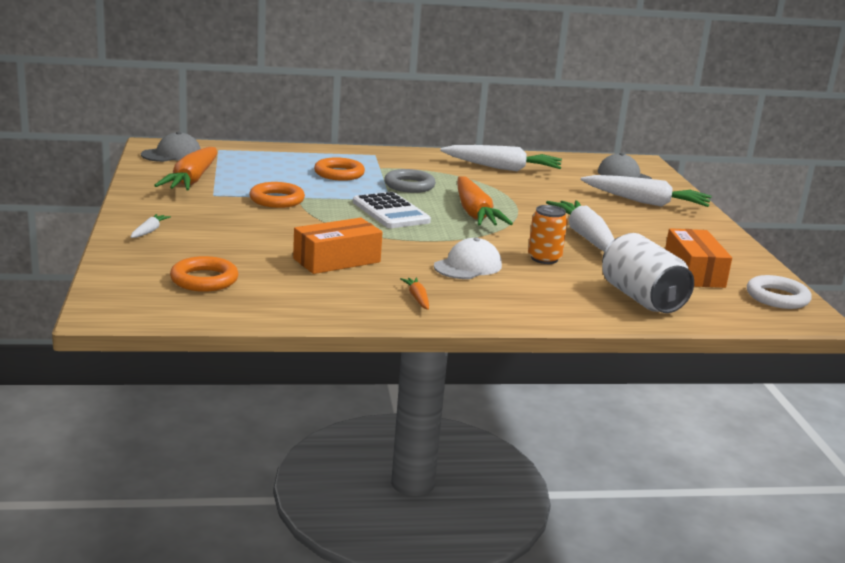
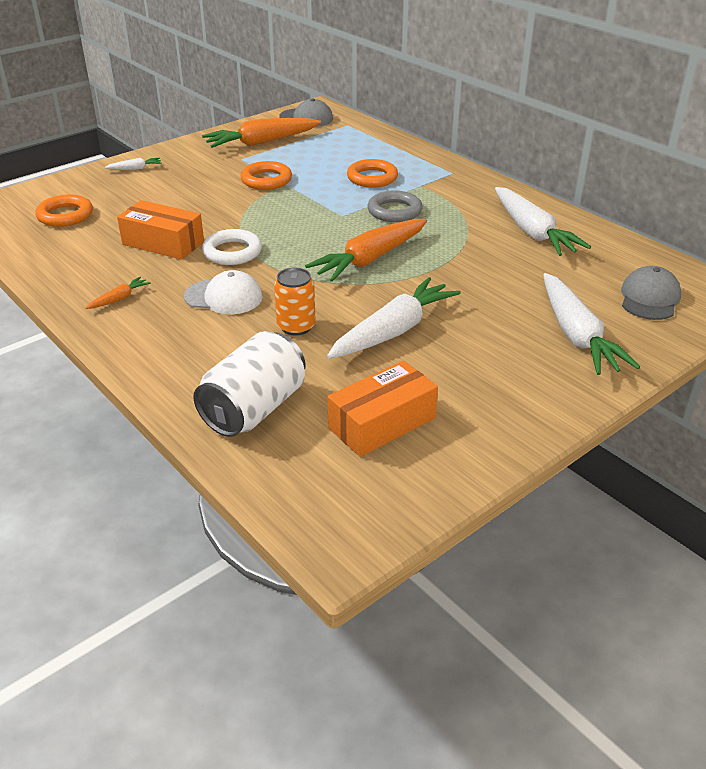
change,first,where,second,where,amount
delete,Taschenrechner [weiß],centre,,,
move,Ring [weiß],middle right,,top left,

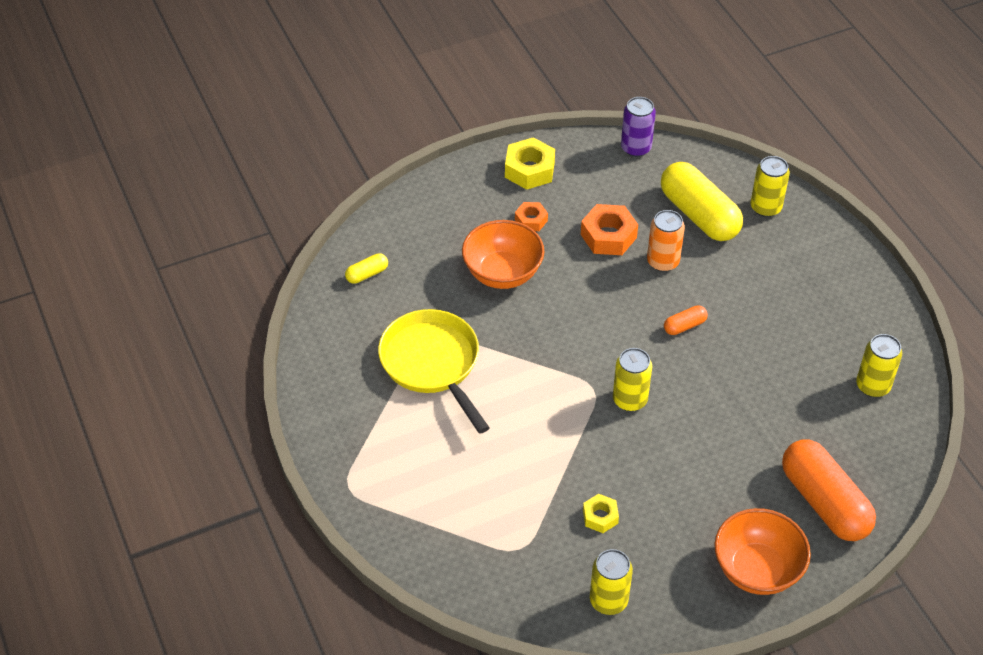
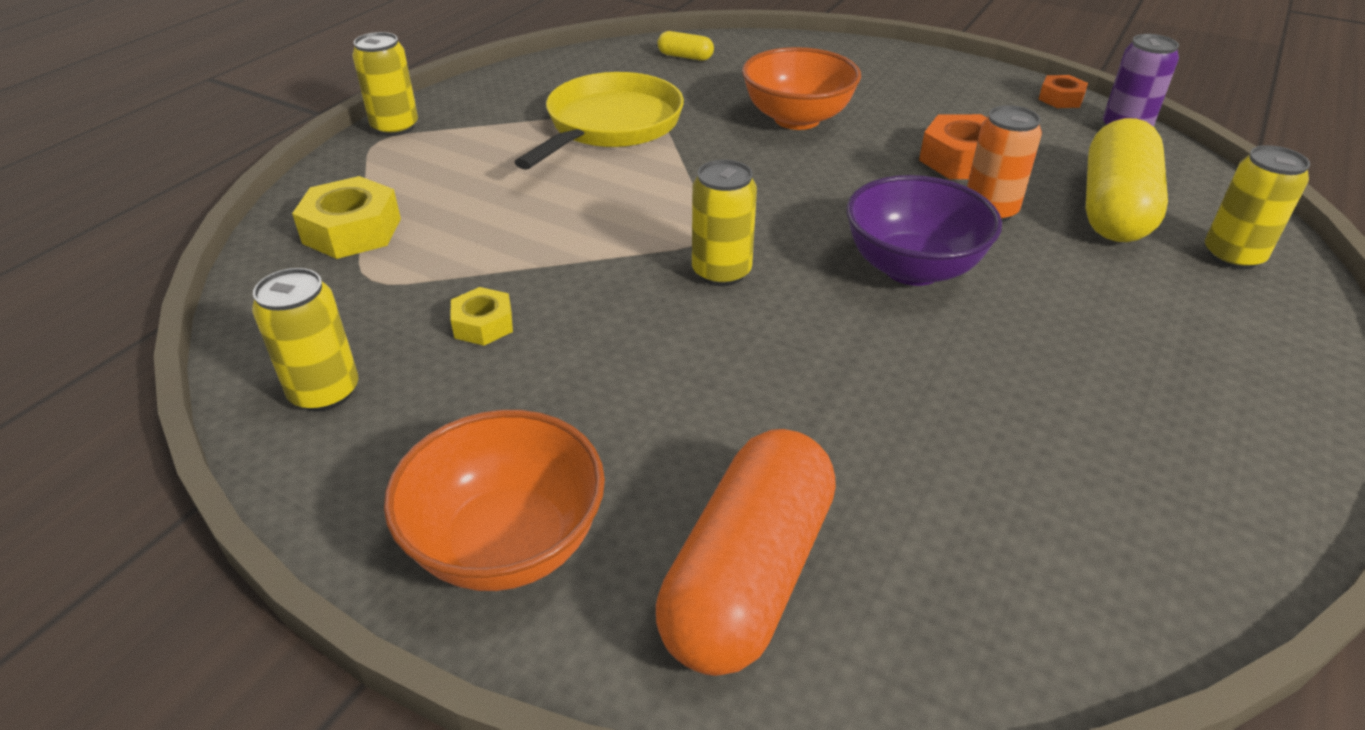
change,first,where,second,where,amount
move,Sechskantmutter [gelb] (1st from left),top centre,,top left,
move,Sechskantmutter [orange] (1st from left in the first image),top centre,Sechskantmutter [orange] (2nd from left),top right,
replace,Kapsel [orange] (1st from left),middle right,Schüssel [lila],top right,
move,Dose [gelb] (4th from left in the first image),middle right,Dose [gelb] (2nd from left),top left,

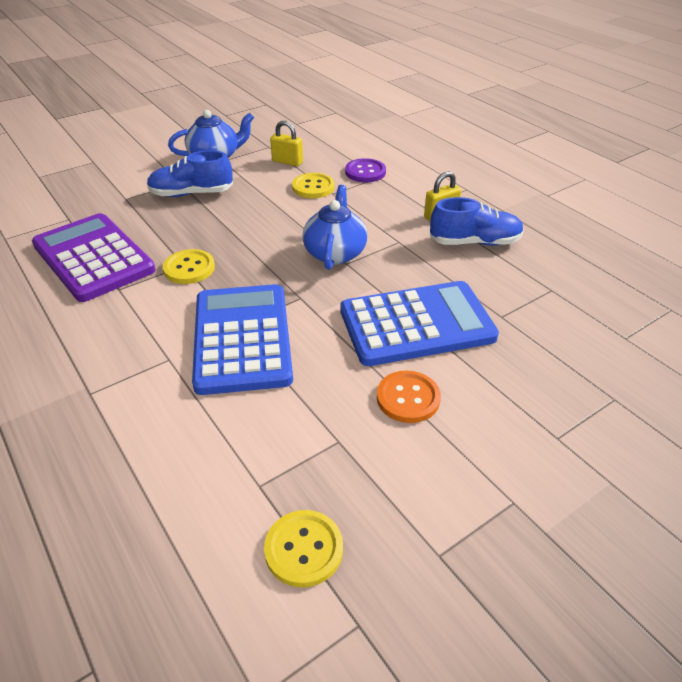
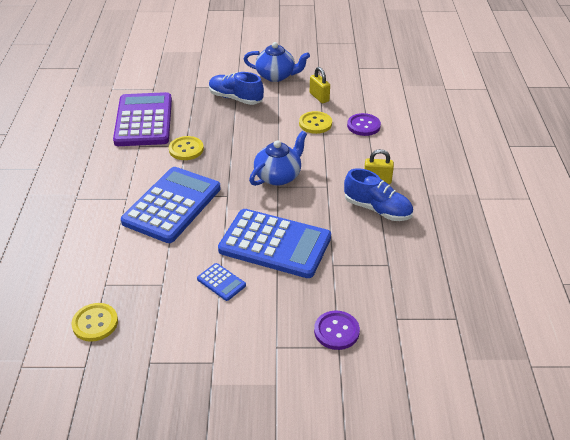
change,first,where,second,where,amount
replace,Knopf [orange],centre,Taschenrechner [blau] (2nd from left),centre,
insert,,,Knopf [lila] (1st from left),bottom centre,

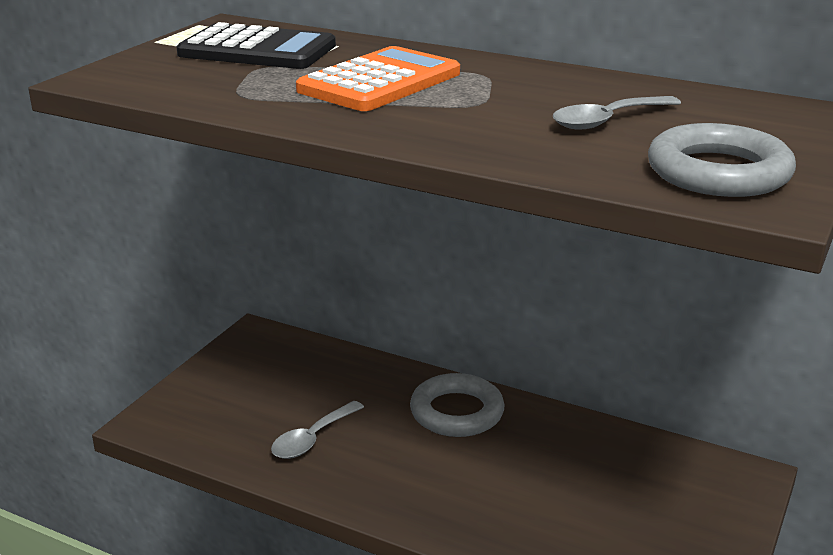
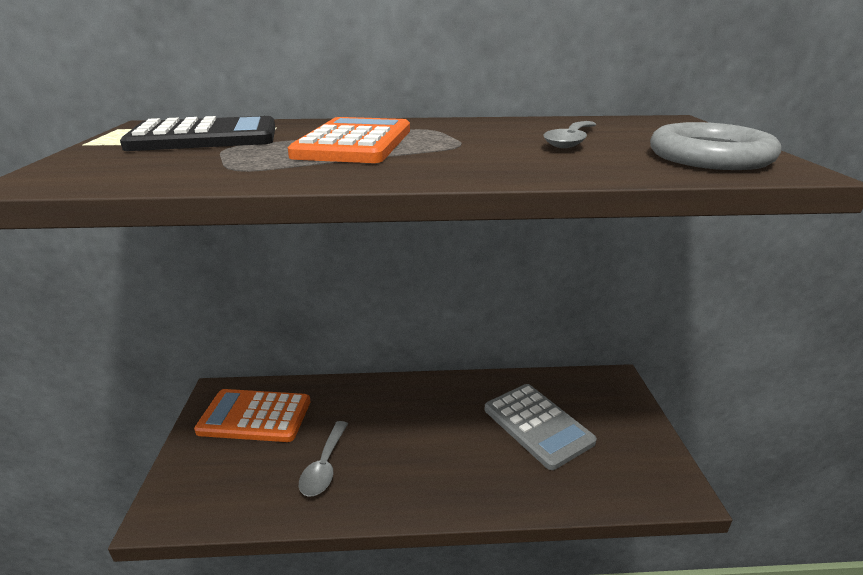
change,first,where,second,where,amount
delete,Ring [grau] (1st from left),bottom centre,,,
insert,,,Taschenrechner [orange] (1st from left),bottom left,
insert,,,Taschenrechner [grau],bottom centre,

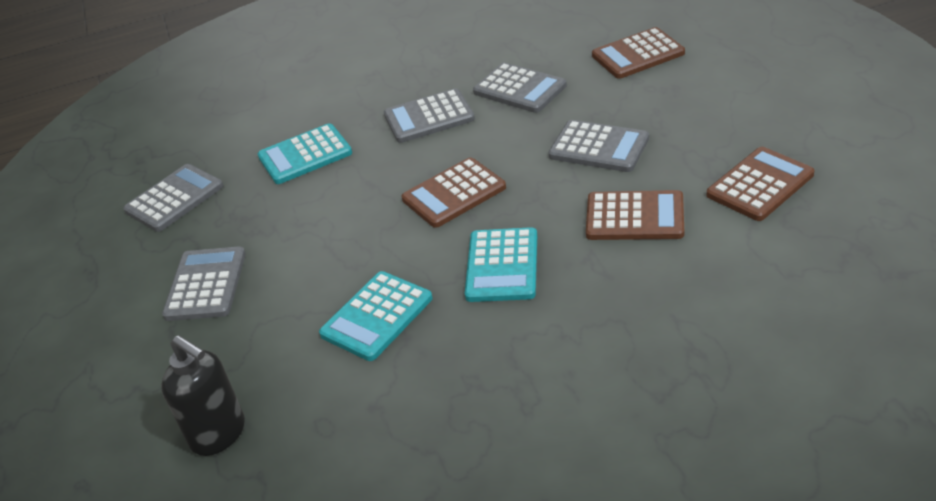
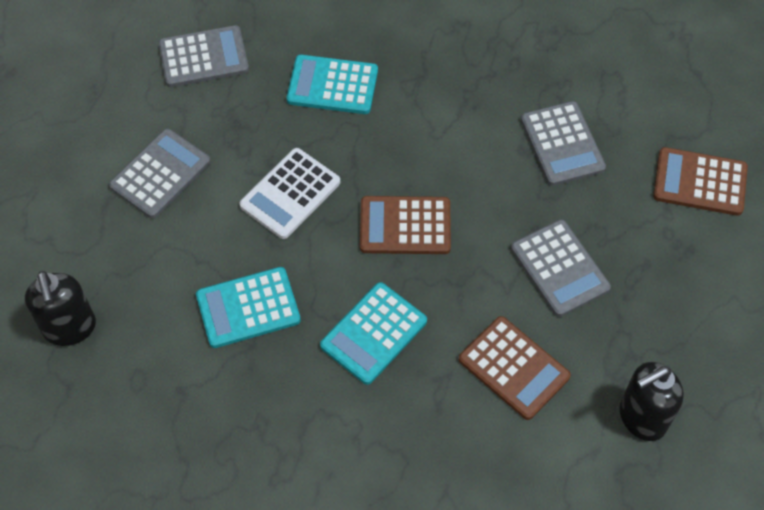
change,first,where,second,where,amount
delete,Taschenrechner [grau] (3rd from left),top centre,,,
replace,Taschenrechner [braun] (4th from left),middle right,Seifenspender [schwarz] (2nd from left),bottom right,
insert,,,Taschenrechner [weiß],centre,

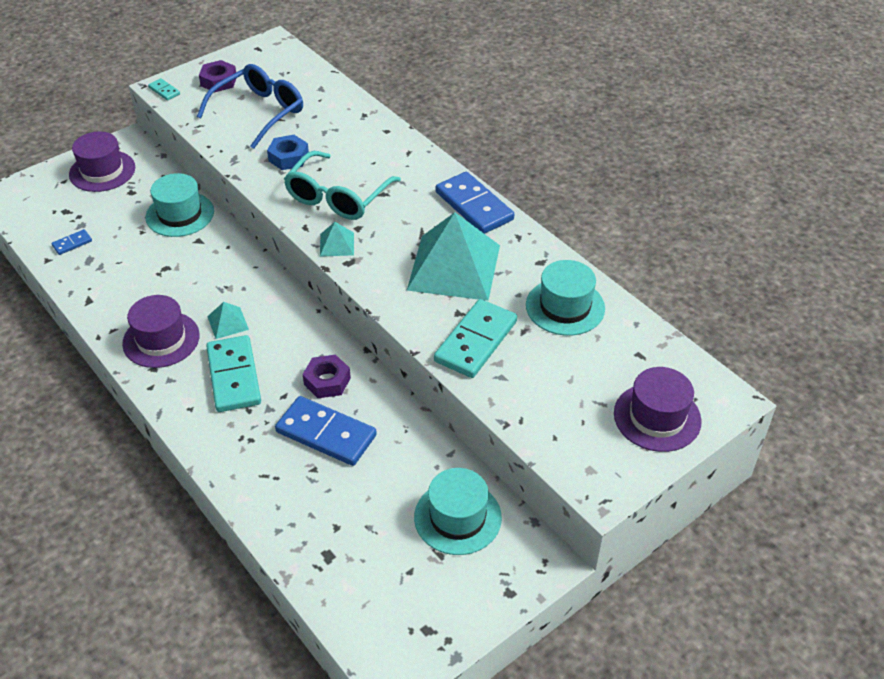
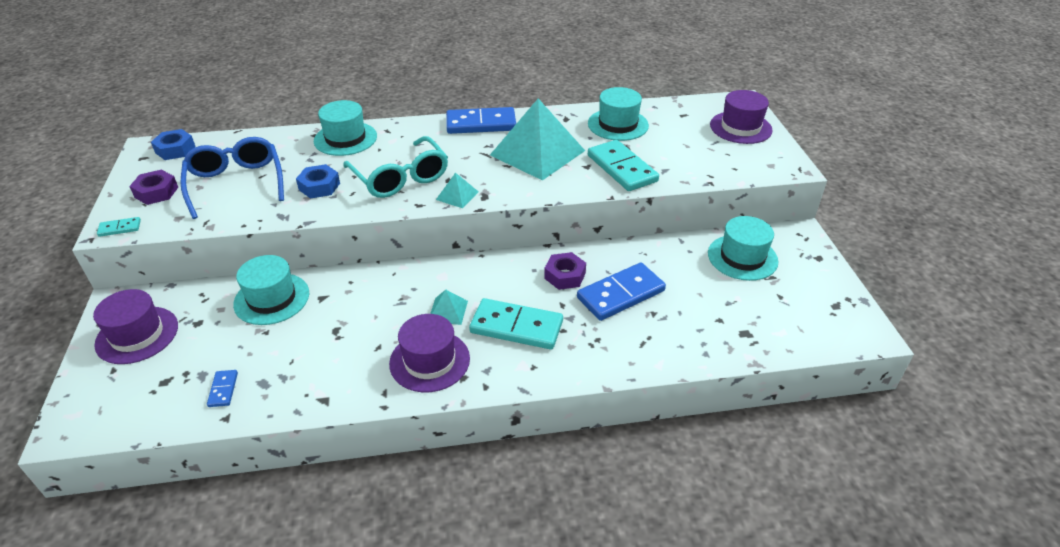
change,first,where,second,where,amount
insert,,,Sechskantmutter [blau] (1st from left),top left,
insert,,,Hut [türkis] (2nd from left),top left,

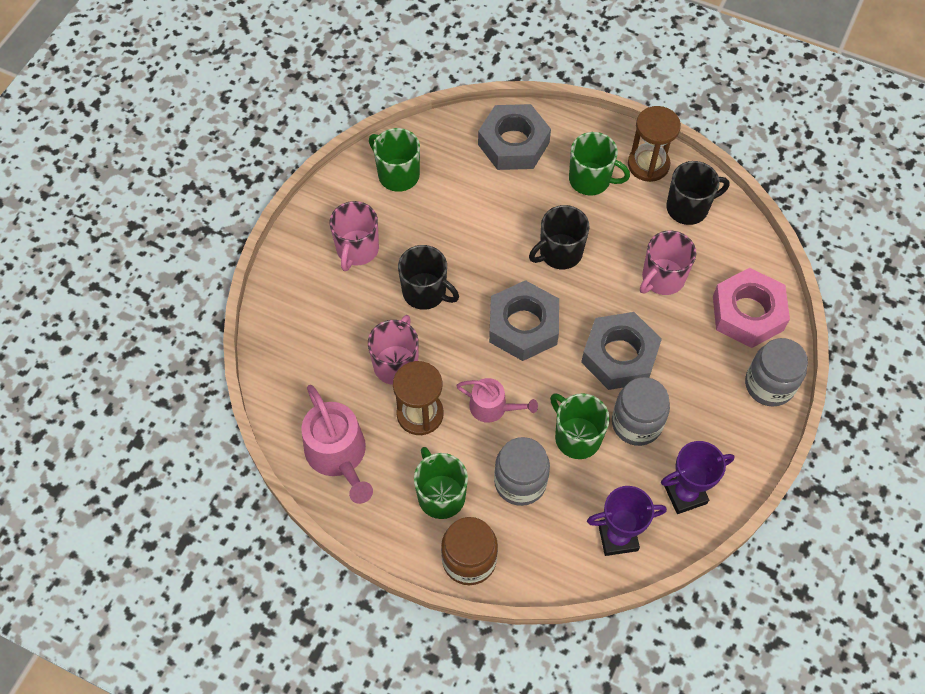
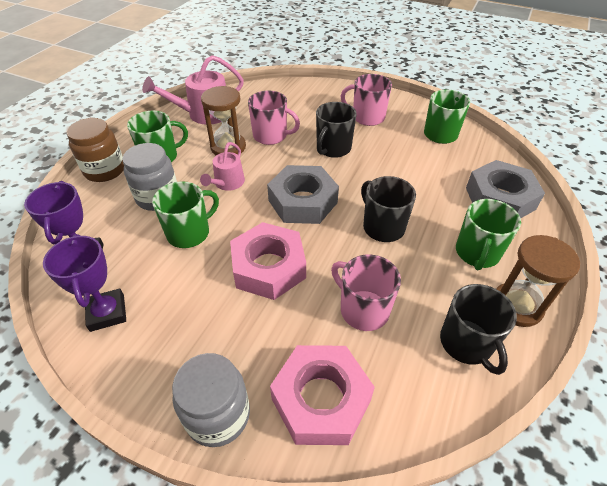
change,first,where,second,where,amount
recolor,Sechskantmutter [grau] (3rd from left),middle right,Sechskantmutter [rosa] (1st from left),centre,
delete,Einmachglas [grau] (2nd from left),middle right,,,

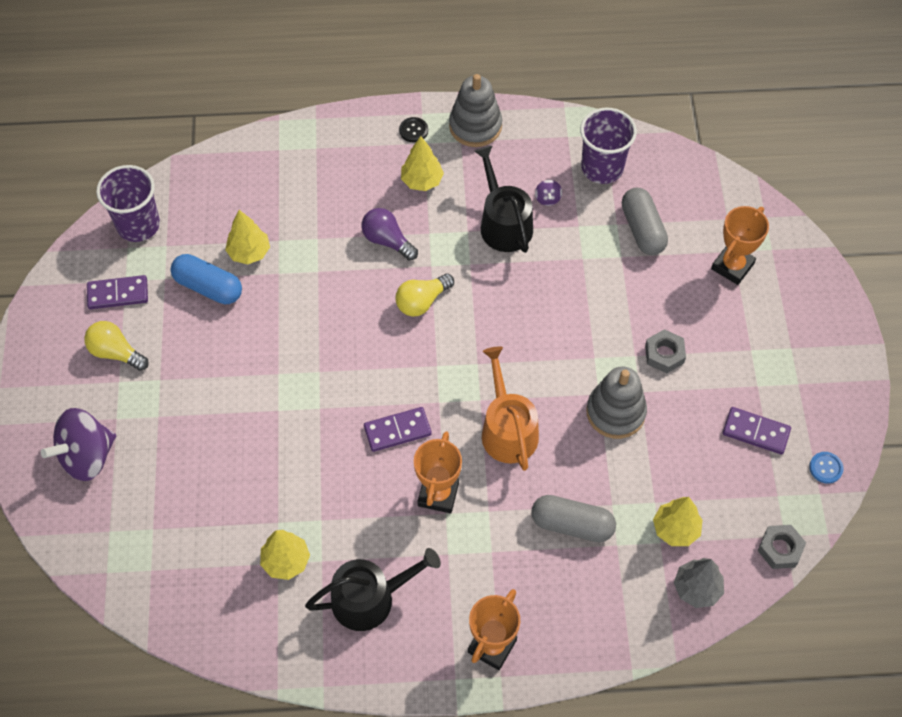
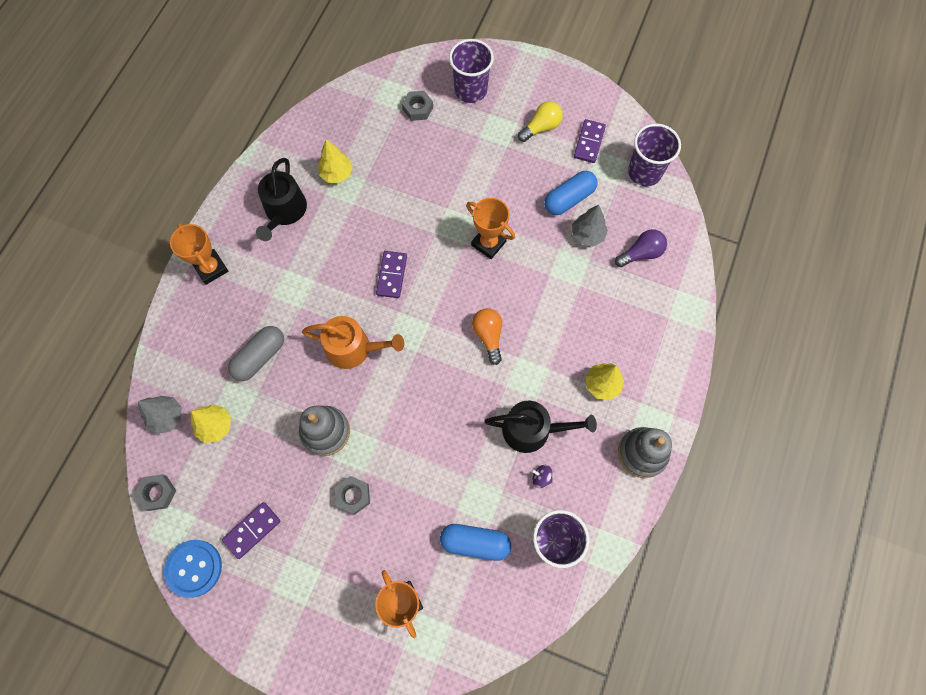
change,first,where,second,where,amount
replace,Kreisel [lila] (1st from left),middle left,Becher [lila] (1st from left),top centre,
recolor,Baum [gelb] (1st from left),top left,Baum [grau] (2nd from left),top centre,
move,Glühbirne [lila],top centre,,middle right,
recolor,Glühbirne [gelb] (2nd from left),centre,Glühbirne [orange],centre,
delete,Knopf [schwarz],top centre,,,
move,Pokal [orange] (1st from left in the first image),centre,Pokal [orange] (3rd from left),top centre,
recolor,Kapsel [grau] (2nd from left),top right,Kapsel [blau] (1st from left),bottom centre,
resize,Knopf [blau],middle right,,bottom left,x1.94
insert,,,Sechskantmutter [grau] (3rd from left),top centre,

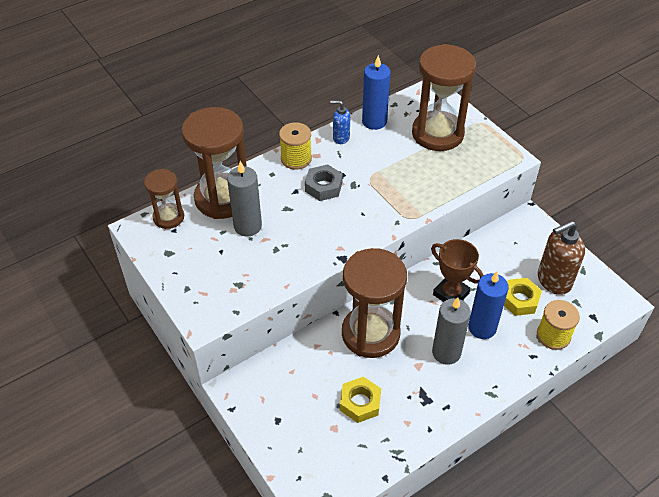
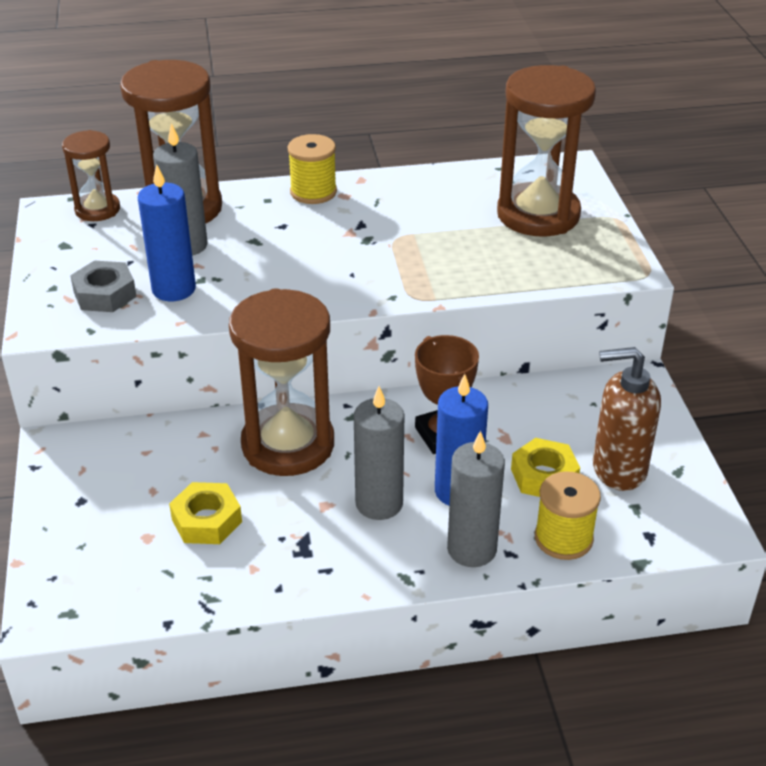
change,first,where,second,where,amount
move,Sechskantmutter [grau],centre,,middle left,
delete,Seifenspender [blau],top centre,,,
move,Kerze [blau] (1st from left),top centre,,top left,
insert,,,Kerze [grau] (3rd from left),centre,

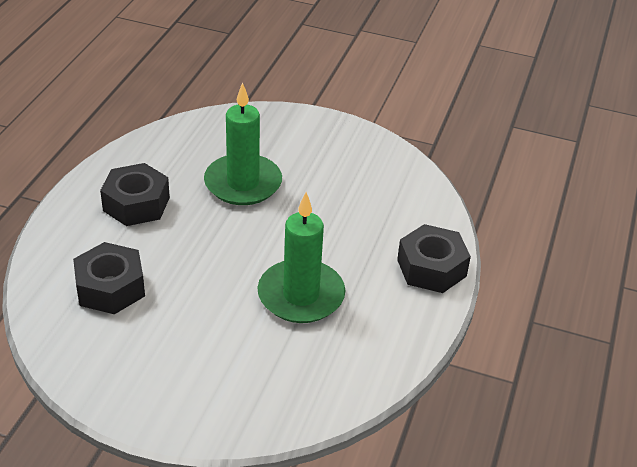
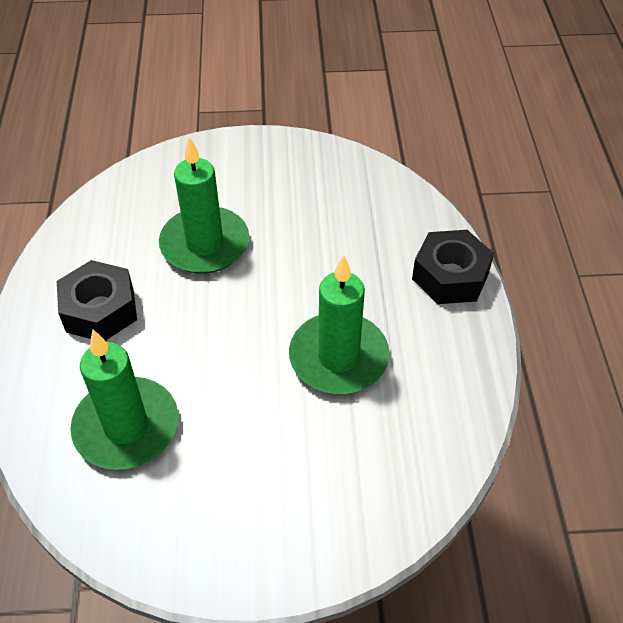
change,first,where,second,where,amount
replace,Sechskantmutter [schwarz] (1st from left),middle left,Kerze [grün] (1st from left),middle left,

